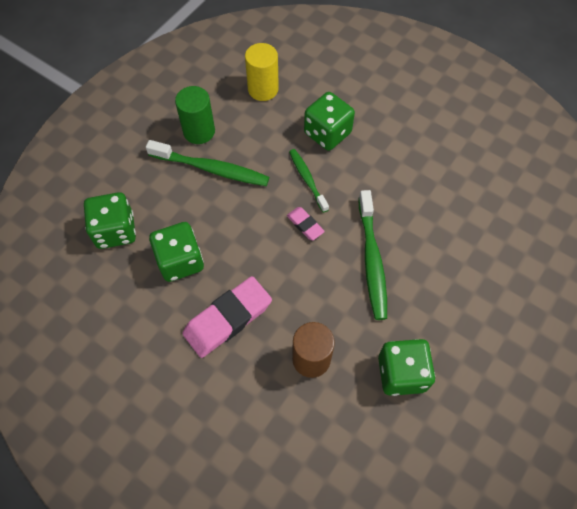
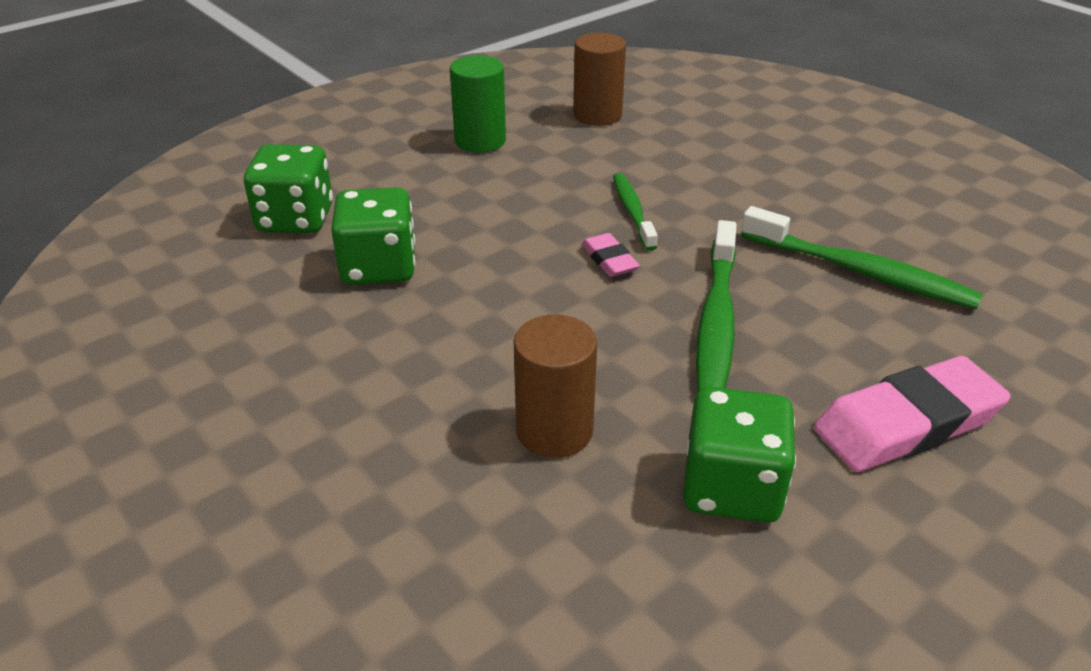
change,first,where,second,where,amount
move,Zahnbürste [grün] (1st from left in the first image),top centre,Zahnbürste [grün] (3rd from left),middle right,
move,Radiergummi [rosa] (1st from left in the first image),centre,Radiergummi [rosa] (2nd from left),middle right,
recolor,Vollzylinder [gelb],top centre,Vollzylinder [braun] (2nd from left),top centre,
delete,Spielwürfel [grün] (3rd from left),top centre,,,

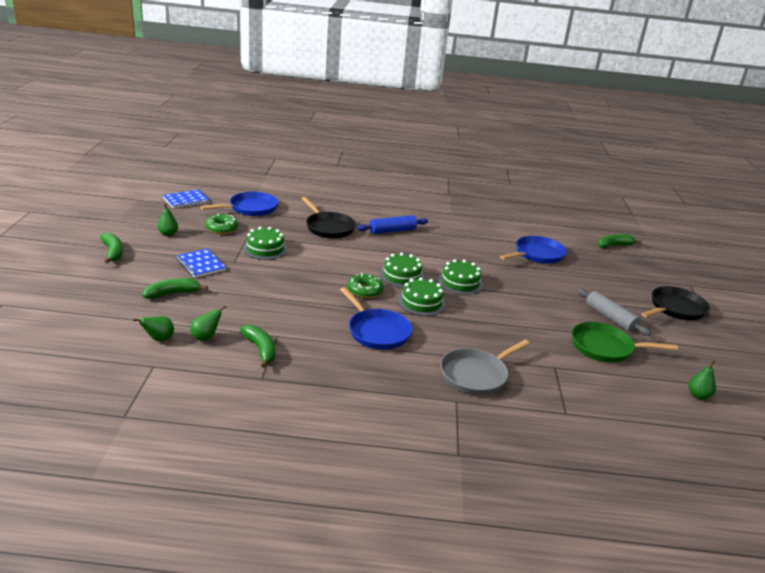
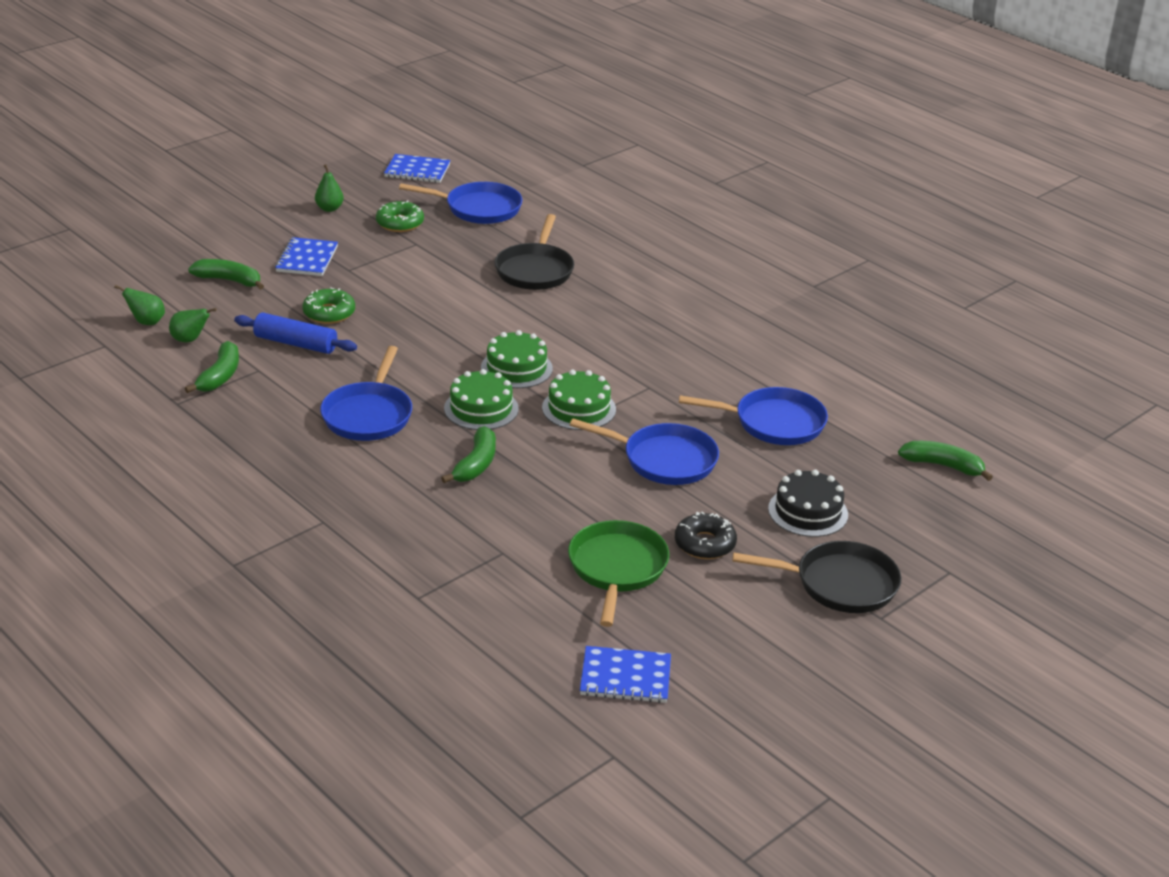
change,first,where,second,where,amount
move,Banane [grün] (1st from left in the first image),middle left,Banane [grün] (3rd from left),centre,
delete,Kuchen [grün] (1st from left),centre,,,
move,Donut [grün] (2nd from left in the first image),centre,Donut [grün] (1st from left),middle left,
move,Nudelholz [blau],centre,,middle left,
delete,Pfanne [grau],centre,,,
rotate,Pfanne [grün],middle right,,centre,45 degrees clockwise
replace,Nudelholz [grau],middle right,Donut [schwarz],centre,
replace,Birne [grün] (4th from left),middle right,Notizbuch [blau] (3rd from left),bottom centre,
insert,,,Pfanne [blau] (3rd from left),centre,
insert,,,Kuchen [schwarz],middle right,

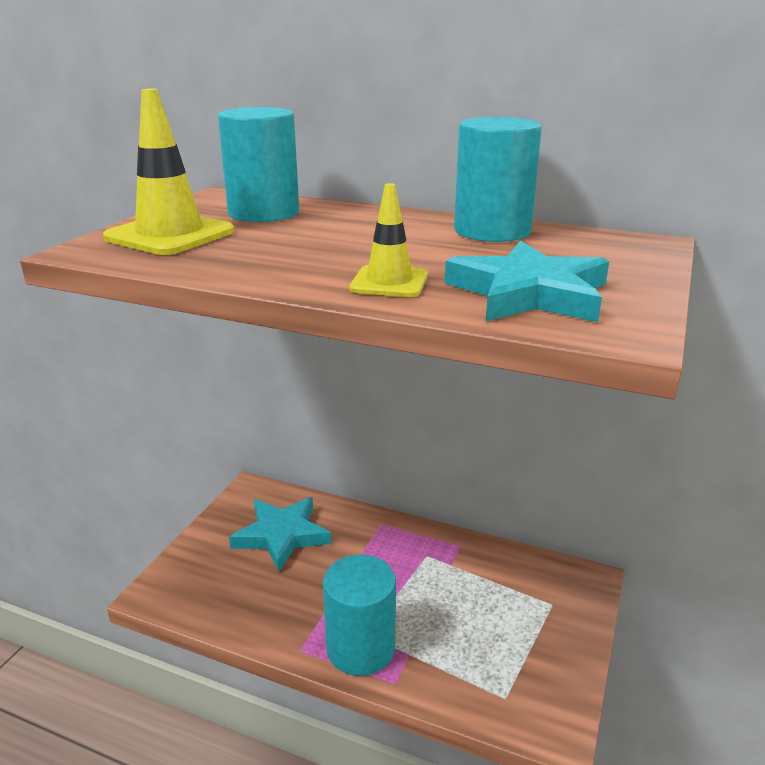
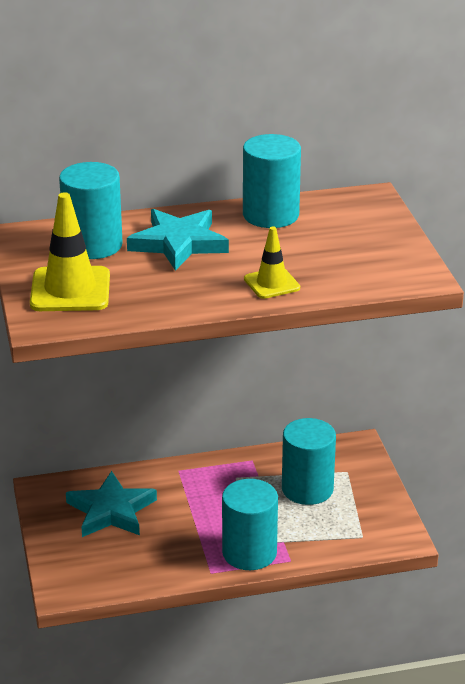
change,first,where,second,where,amount
move,Stern [türkis] (2nd from left),middle right,,centre,
insert,,,Vollzylinder [türkis] (4th from left),bottom centre,

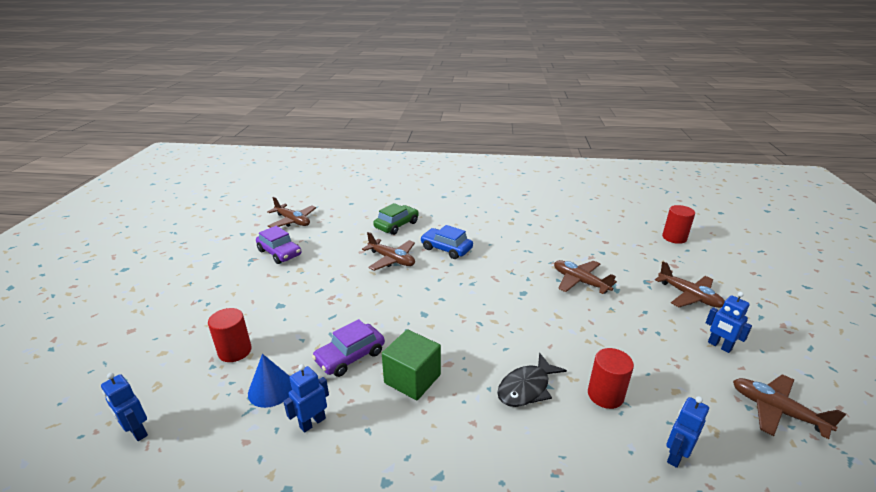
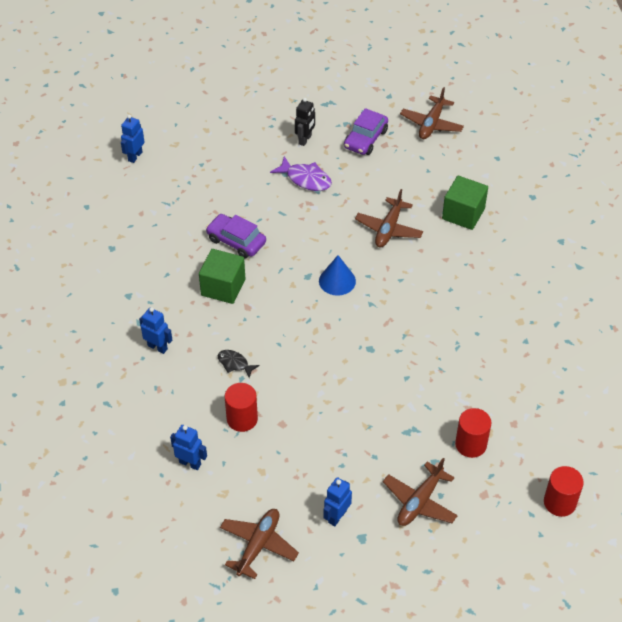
change,first,where,second,where,amount
move,Vollzylinder [rot] (1st from left in the first image),bottom left,Vollzylinder [rot] (2nd from left),bottom right,
move,Kegel [blau],bottom left,,centre,
move,Roboter [blau] (2nd from left),bottom centre,,middle left,
replace,Auto [grün],centre,Kubus [grün] (2nd from left),top right,
delete,Auto [blau],centre,,,
resize,Fisch [schwarz],bottom centre,,centre,x0.62
delete,Flugzeug [braun] (3rd from left),middle right,,,
insert,,,Fisch [lila],top centre,
insert,,,Roboter [schwarz],top centre,

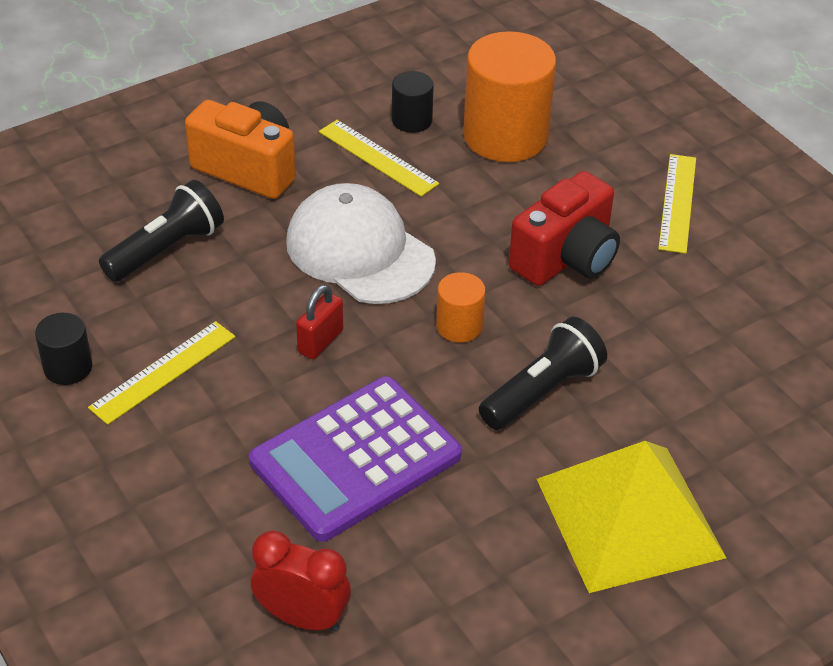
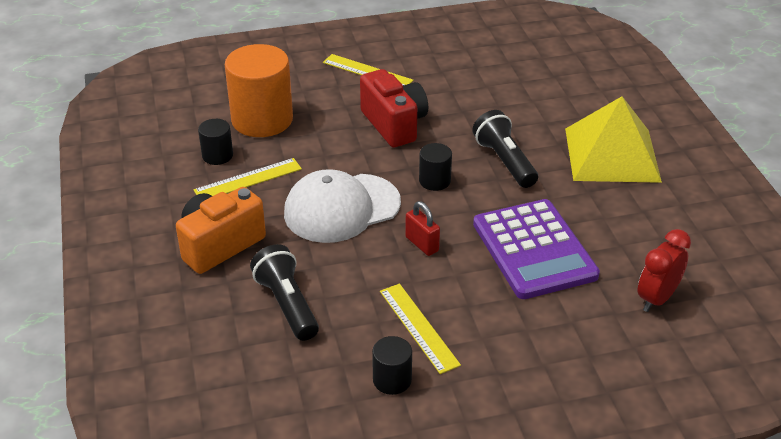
change,first,where,second,where,amount
recolor,Vollzylinder [orange] (1st from left),centre,Vollzylinder [schwarz] (3rd from left),centre,

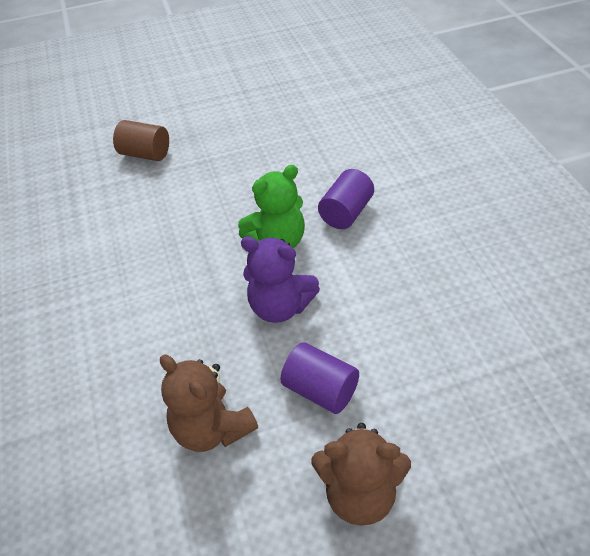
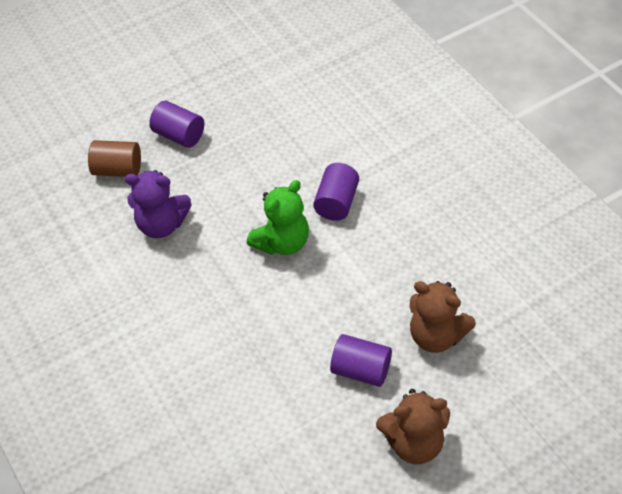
change,first,where,second,where,amount
move,Teddybär [braun] (1st from left in the first image),bottom centre,Teddybär [braun] (2nd from left),middle right,
move,Teddybär [lila],centre,,middle left,
insert,,,Vollzylinder [lila] (1st from left),top left,

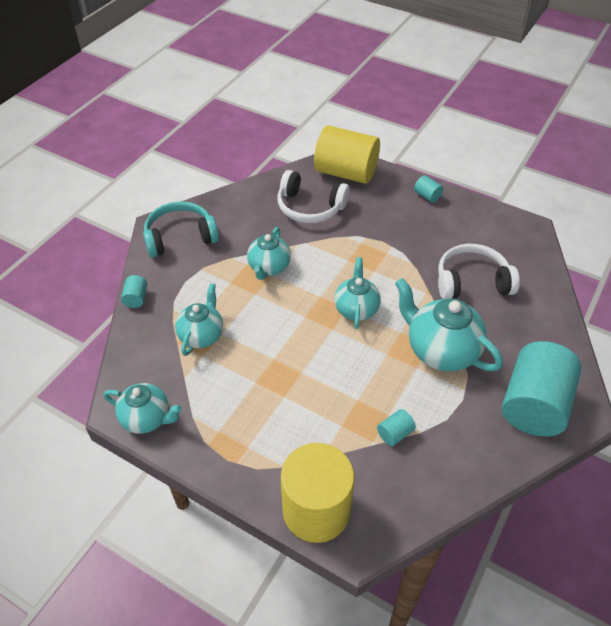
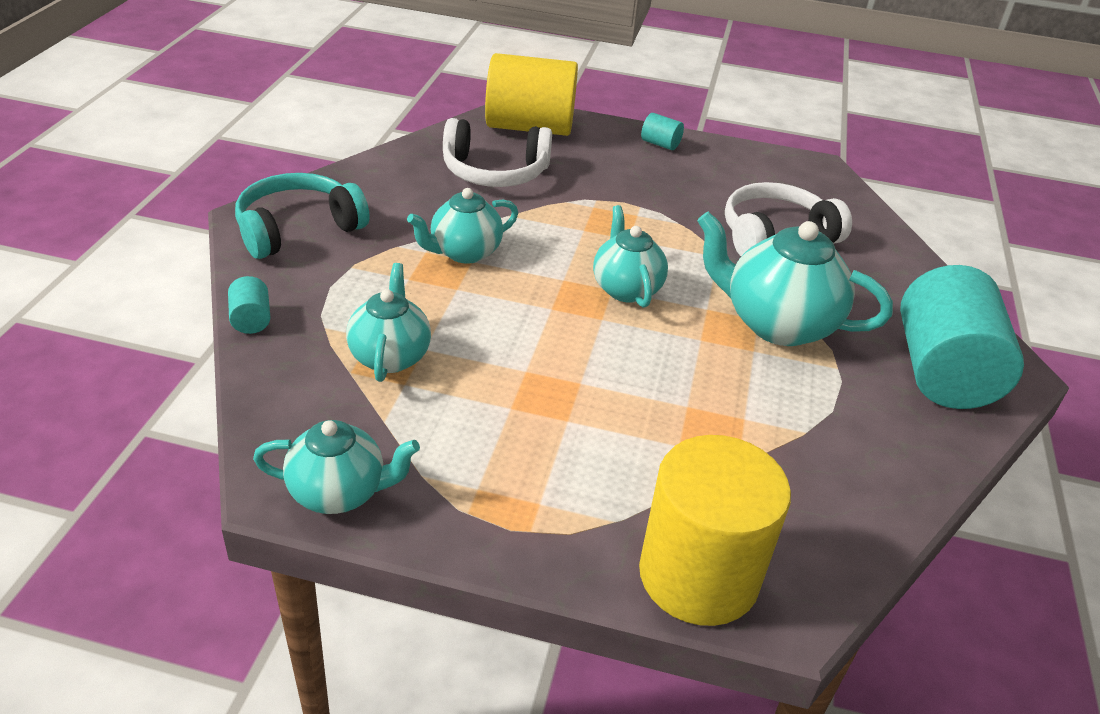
change,first,where,second,where,amount
rotate,Teekanne [türkis] (3rd from left),centre,,top centre,60 degrees clockwise
delete,Vollzylinder [türkis] (2nd from left),bottom centre,,,

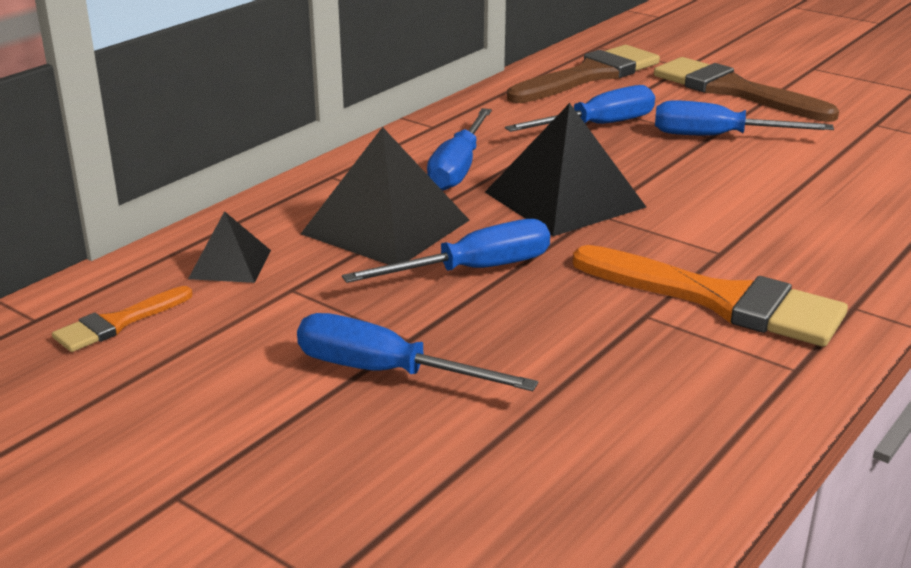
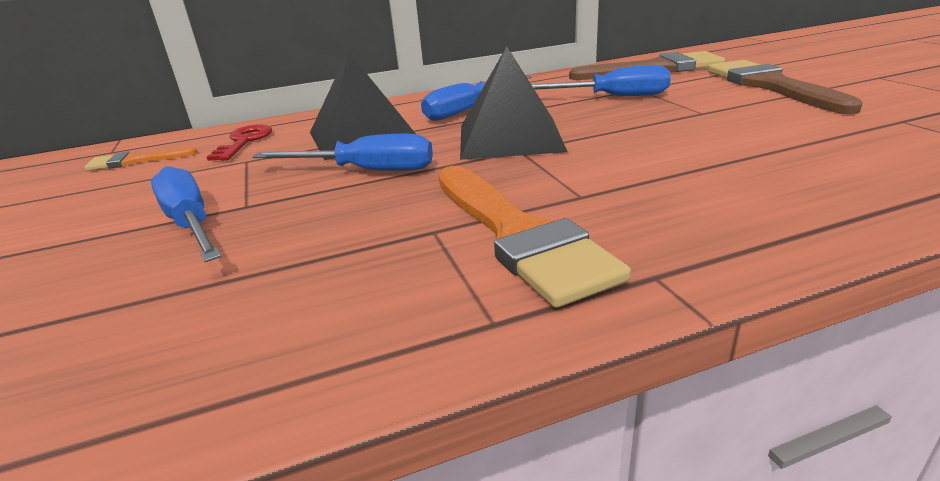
change,first,where,second,where,amount
replace,Pyramide [schwarz] (1st from left),middle left,Schlüssel [rot],top left,
delete,Schraubenzieher [blau] (5th from left),top right,,,

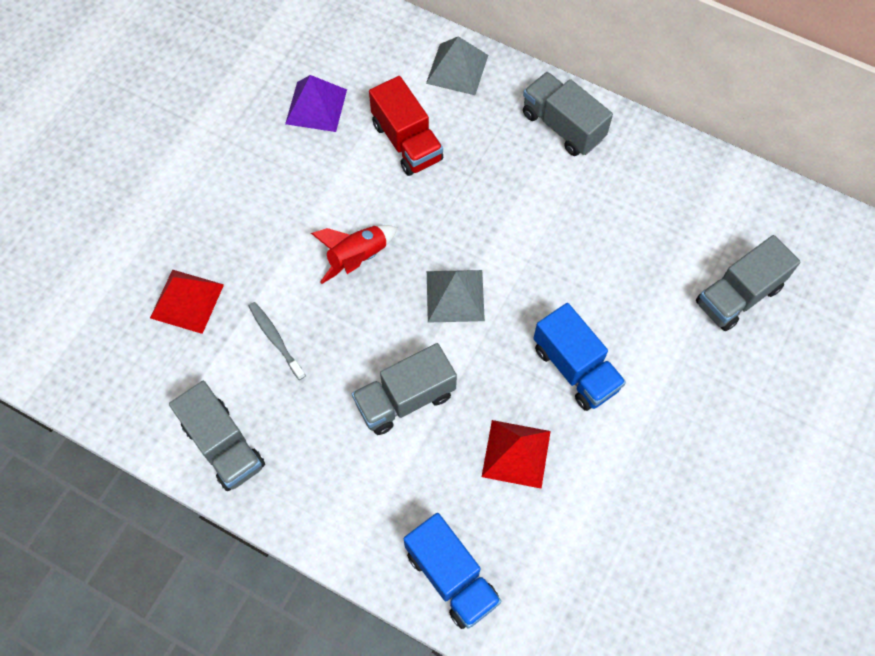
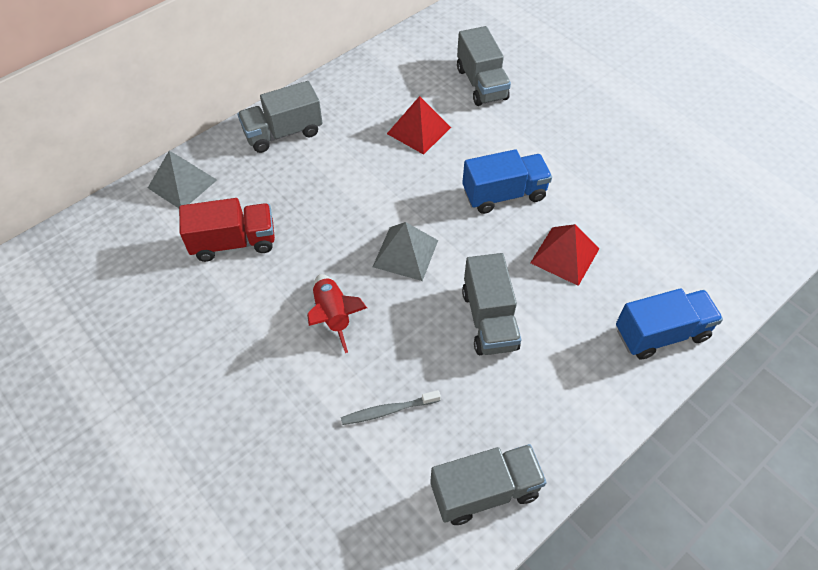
change,first,where,second,where,amount
move,Pyramide [rot] (1st from left),middle left,,top centre,
delete,Pyramide [lila],top centre,,,

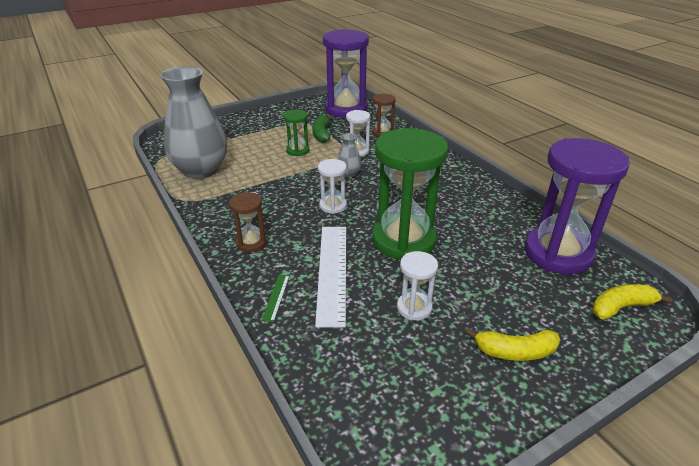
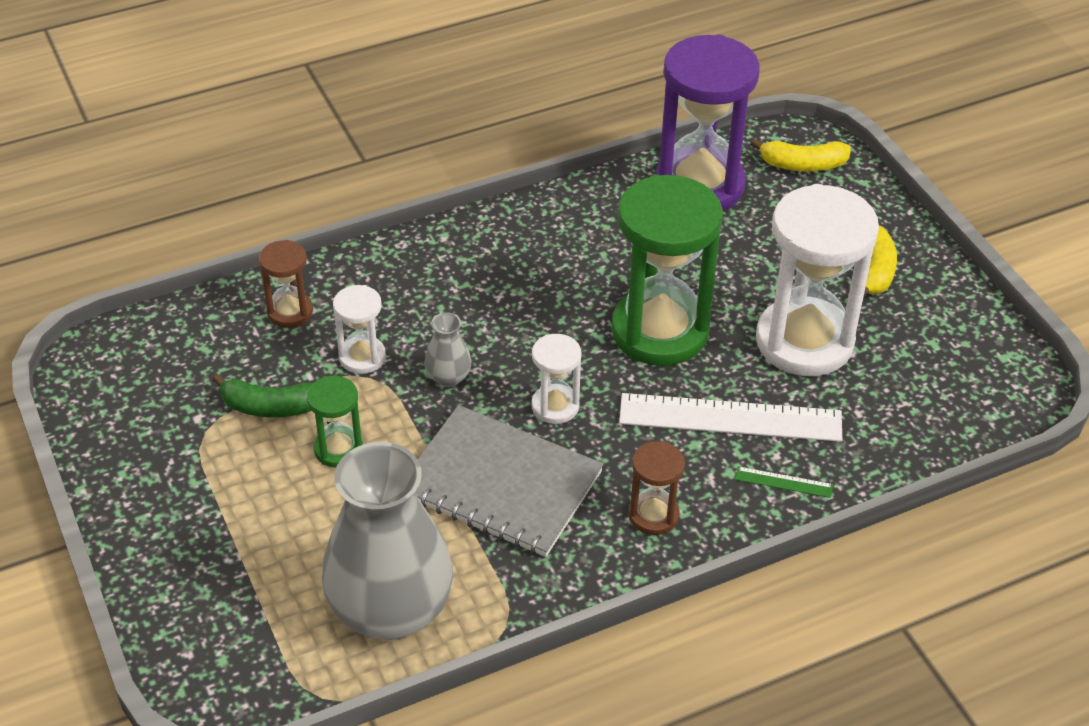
change,first,where,second,where,amount
delete,Sanduhr [lila] (1st from left),top centre,,,
resize,Sanduhr [weiß] (3rd from left),centre,,middle right,x2.12
rotate,Banane [gelb] (2nd from left in the first image),middle right,Banane [gelb] (1st from left),top right,75 degrees counterclockwise
insert,,,Notizbuch [grau],centre,

